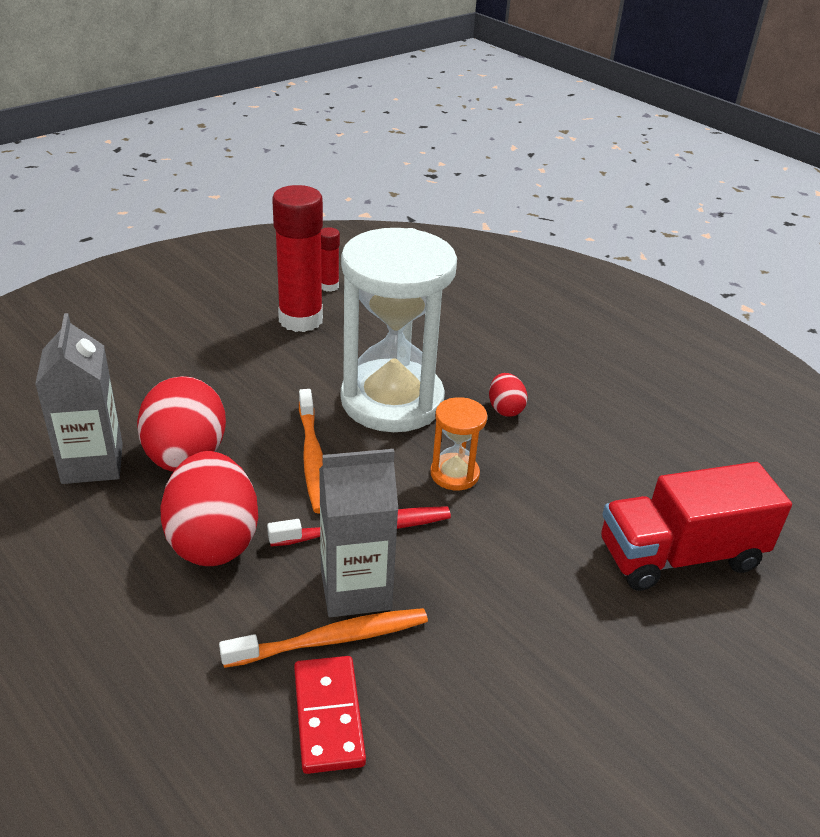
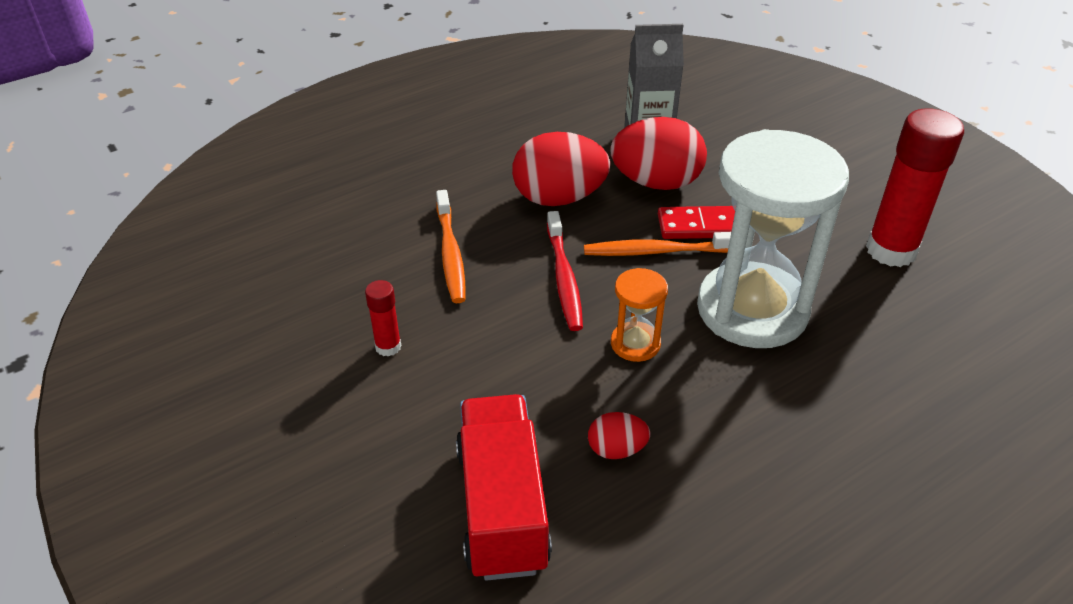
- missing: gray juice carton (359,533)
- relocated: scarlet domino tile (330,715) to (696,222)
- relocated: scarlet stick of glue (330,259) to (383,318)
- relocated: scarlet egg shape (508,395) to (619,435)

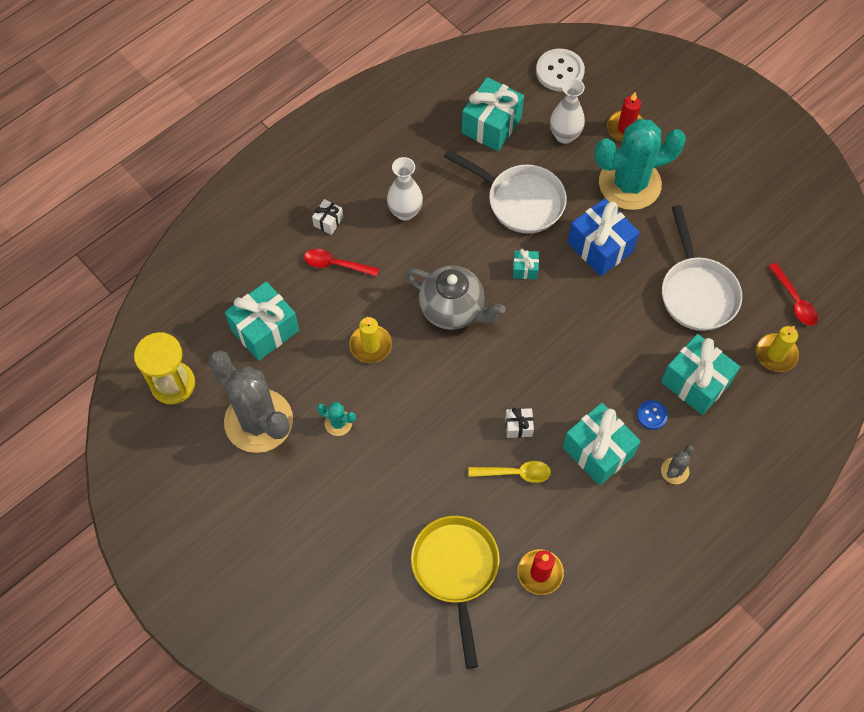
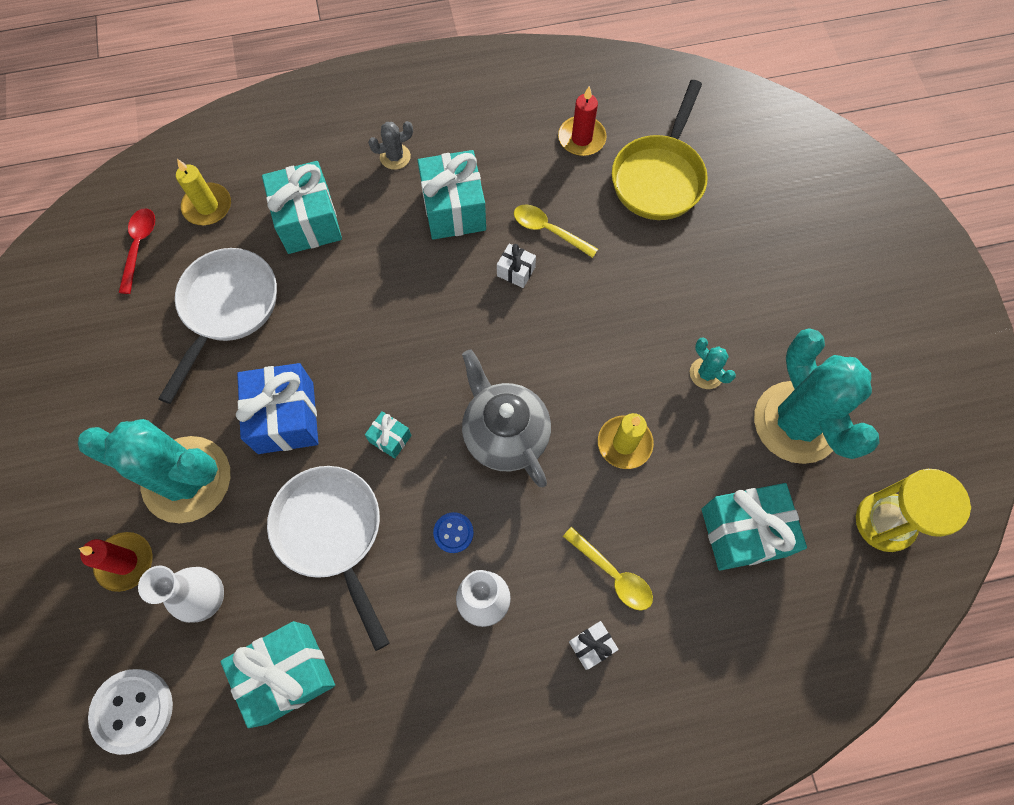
- relocated: blue shirt button (652,415) to (453,532)
- colour: gray cactus (250,401) to turquoise cactus (816,396)
- colour: scarlet spoon (341,263) to bright yellow spoon (608,569)

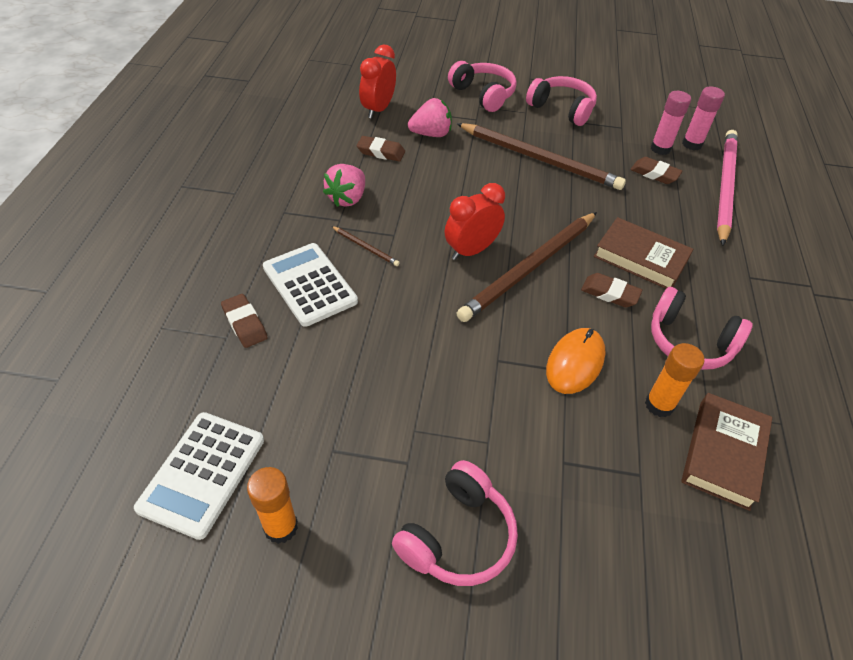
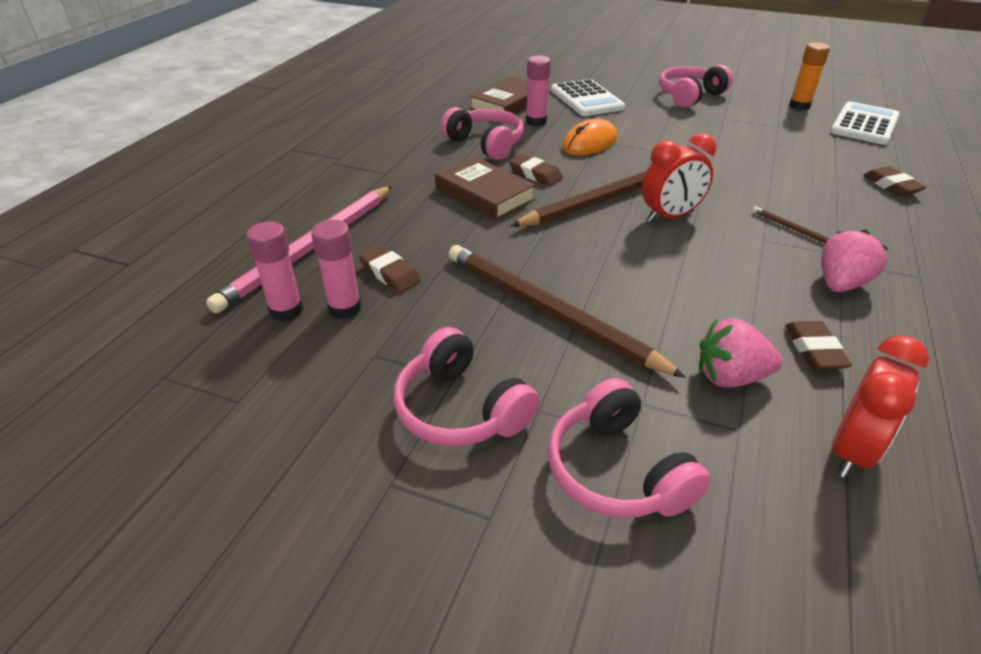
- relocated: pure white pocket calculator (310,285) to (588,97)
- colour: orange stick of glue (675,380) to rosy stick of glue (538,91)
- spun: russet pencil eraser (381,149) = (818,345) 60 degrees clockwise

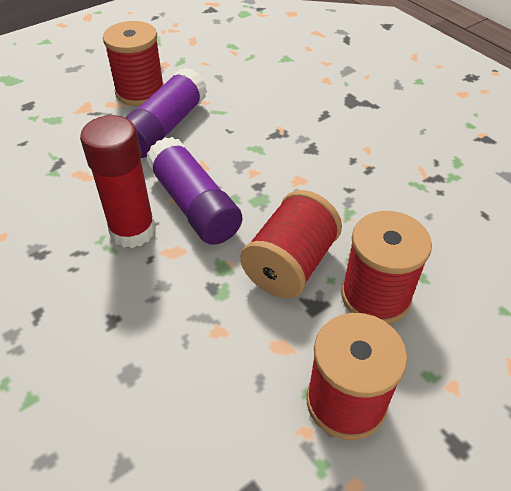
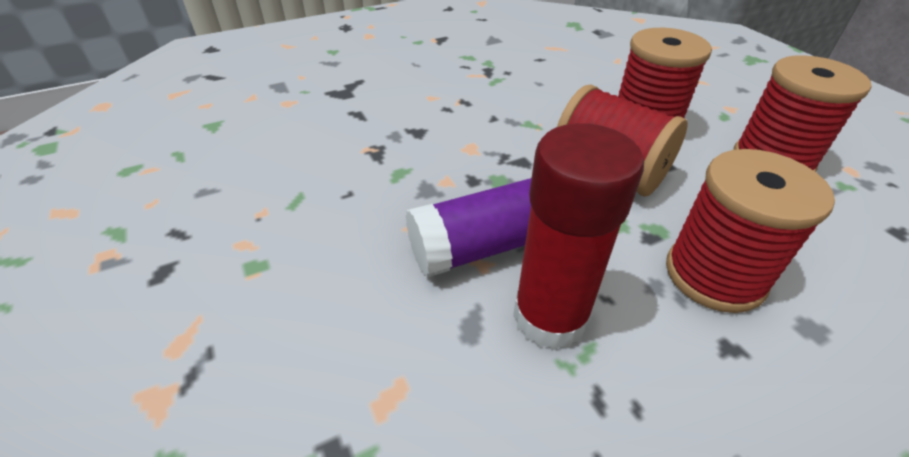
- missing: purple stick of glue (166,112)
- relocated: scarlet spool (133,63) to (750,231)

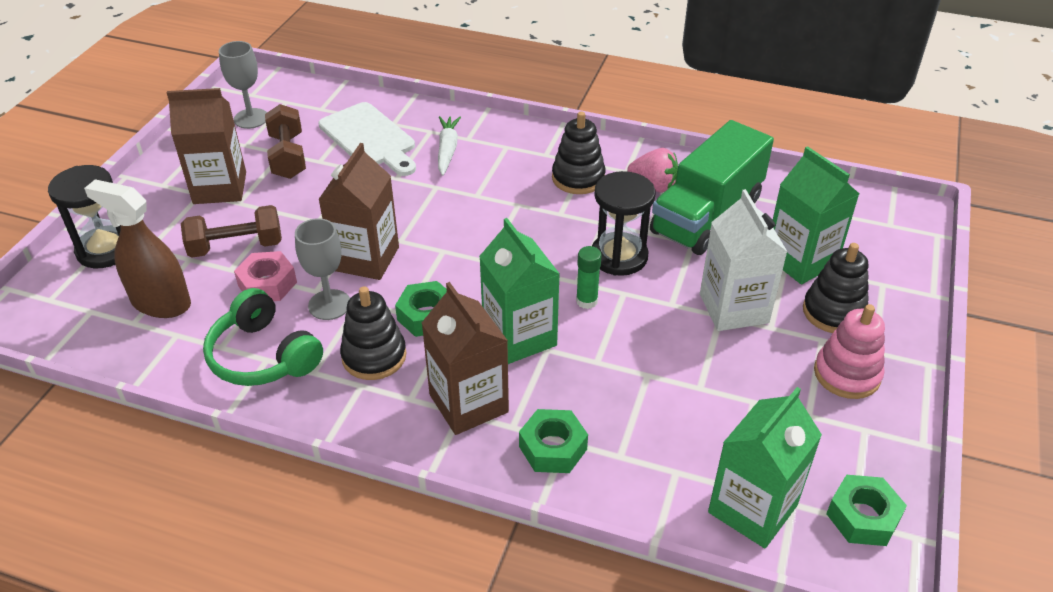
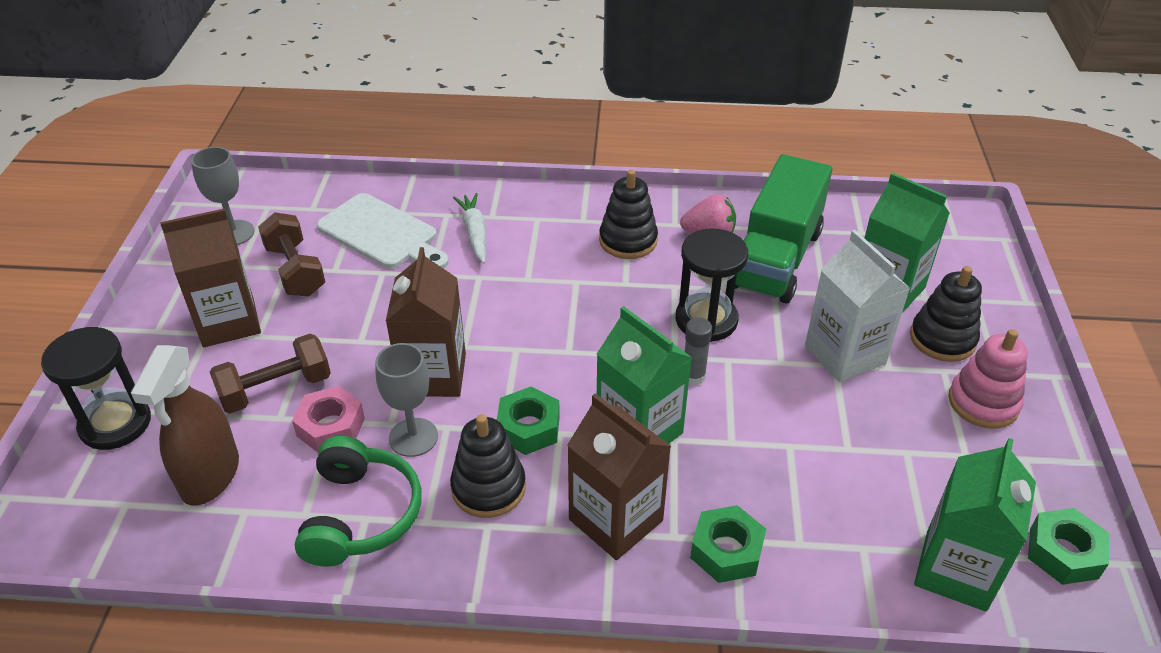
- colour: leaf-green stick of glue (589,277) to gray stick of glue (698,351)
- spun: russet spray bottle (137,248) = (185,425) 90 degrees counterclockwise
- spun: leaf-green headset (263,337) = (358,501) 120 degrees counterclockwise

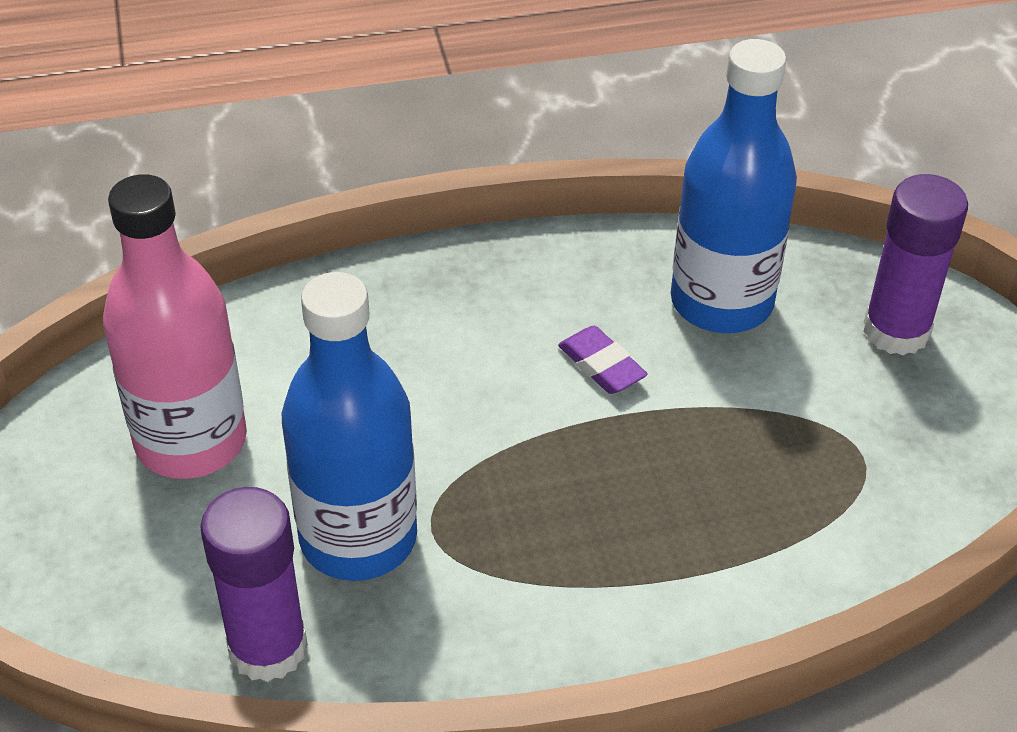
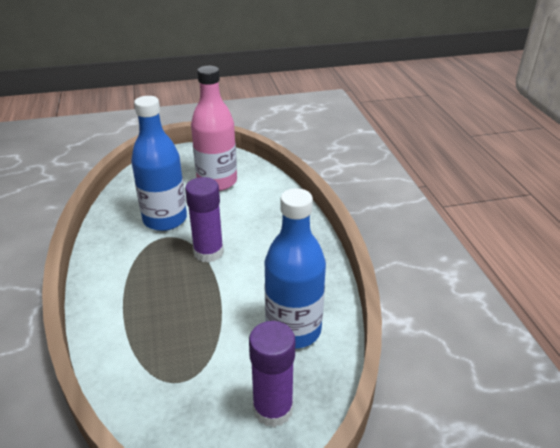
- missing: purple pencil eraser (603,360)
- relocated: purple stick of glue (254,584) to (204,220)

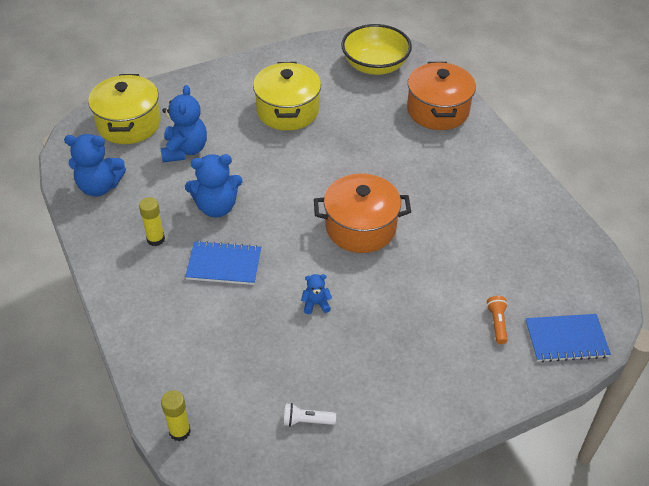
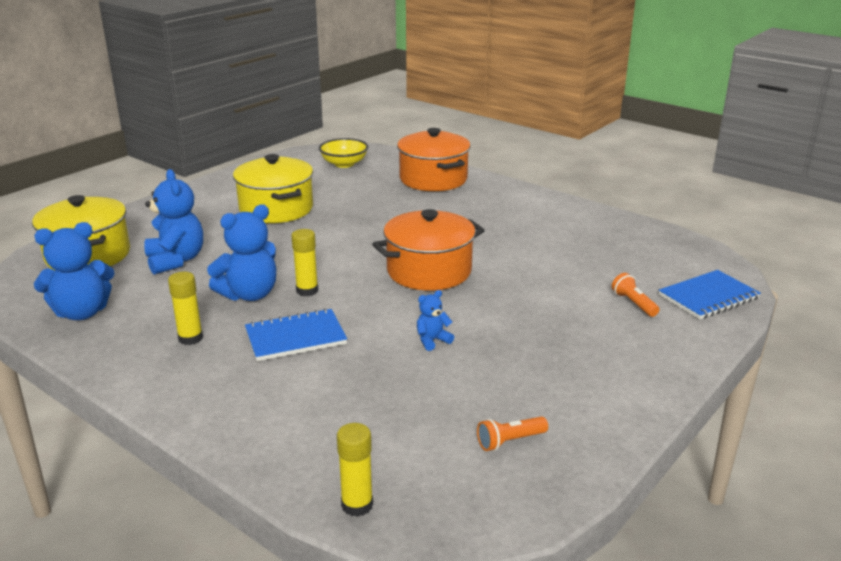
- appeared: bright yellow stick of glue (304,262)
- colour: pure white flashlight (310,415) to orange flashlight (512,433)
- size: bright yellow bowl (376,49) = (343,153) x0.65

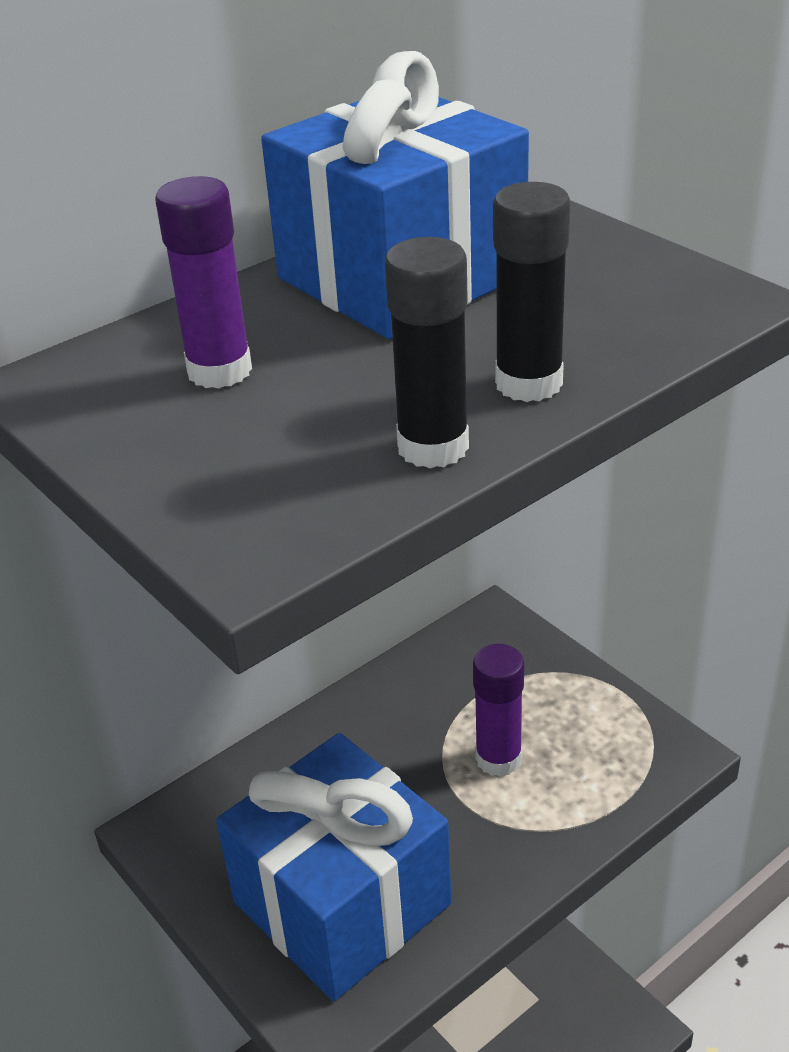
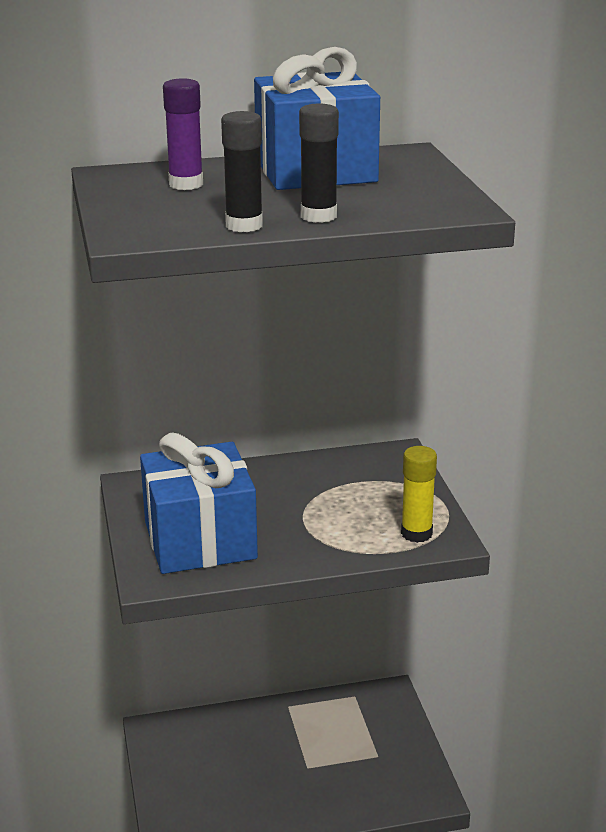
- missing: purple stick of glue (498,710)
- appeared: bright yellow stick of glue (419,494)

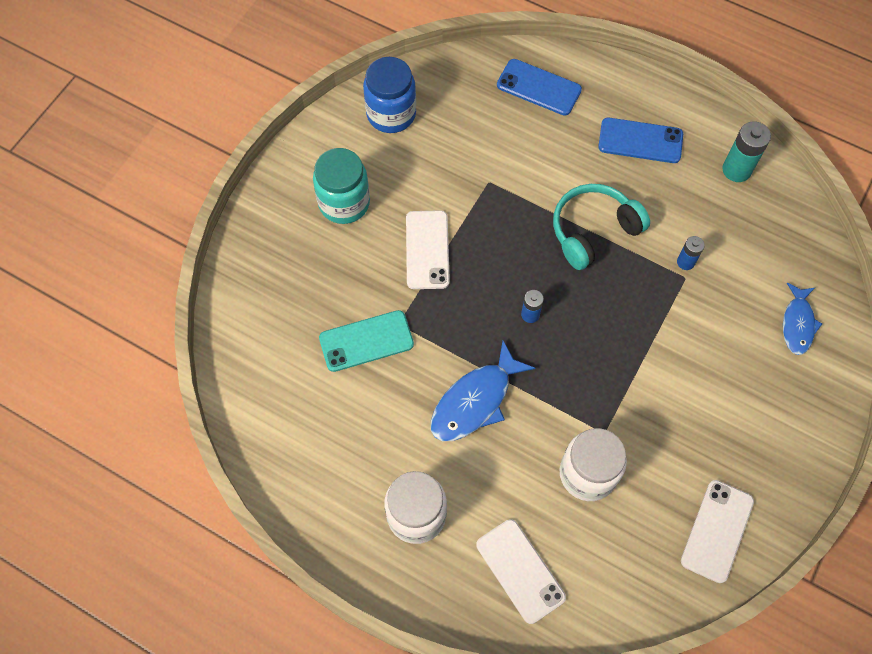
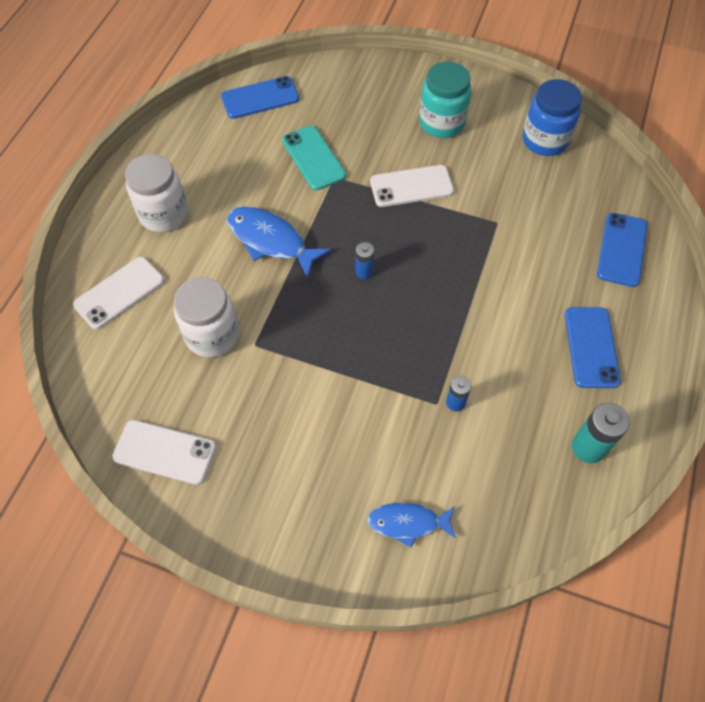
- missing: turquoise headset (601,227)
- appeared: blue phone (260,97)

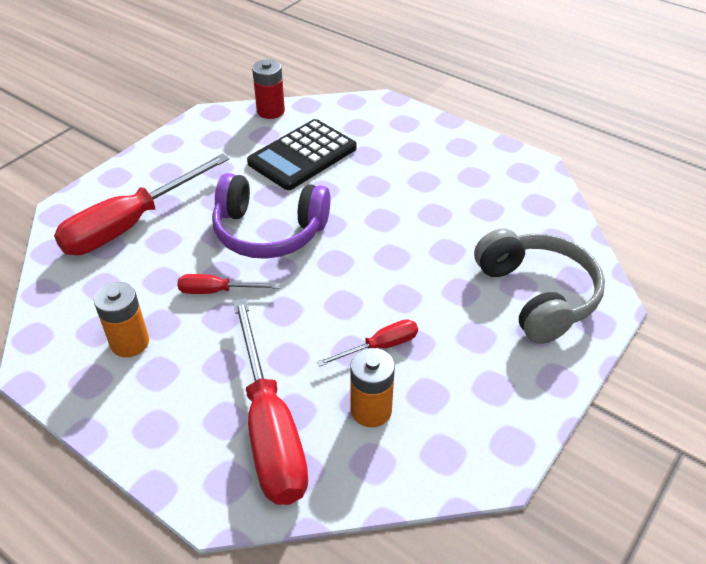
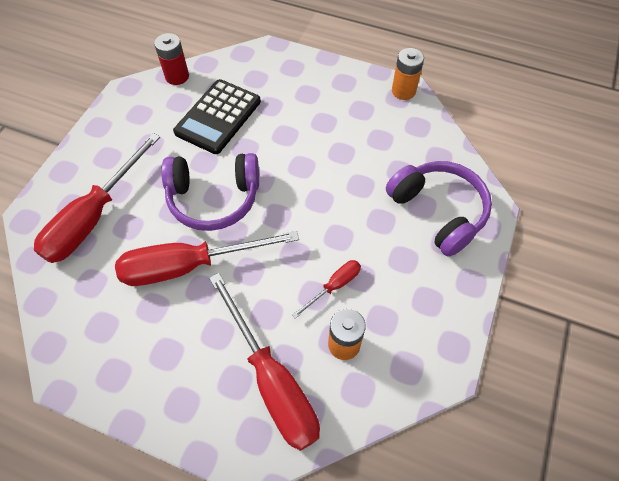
- relocated: orange power cell (121,319) to (408,74)
- colour: gray headset (539,286) to purple headset (439,209)
- size: scarlet flat screwdriver (228,284) = (207,258) x2.12

